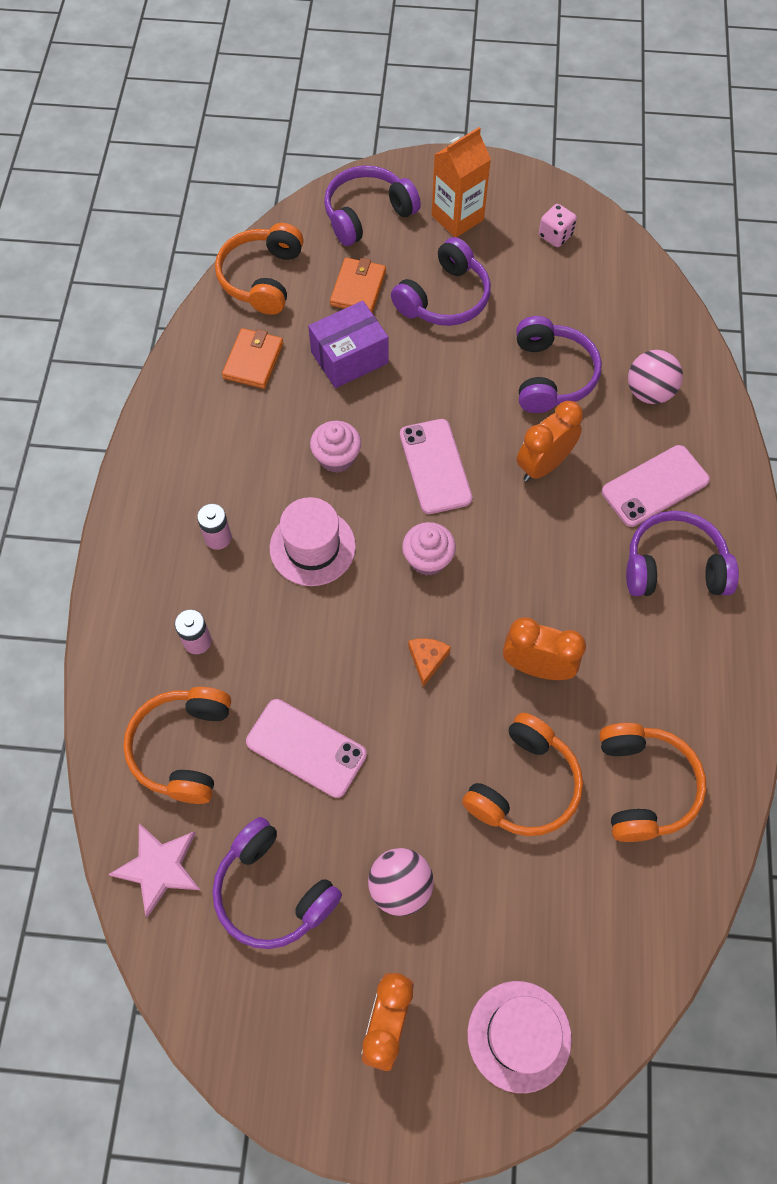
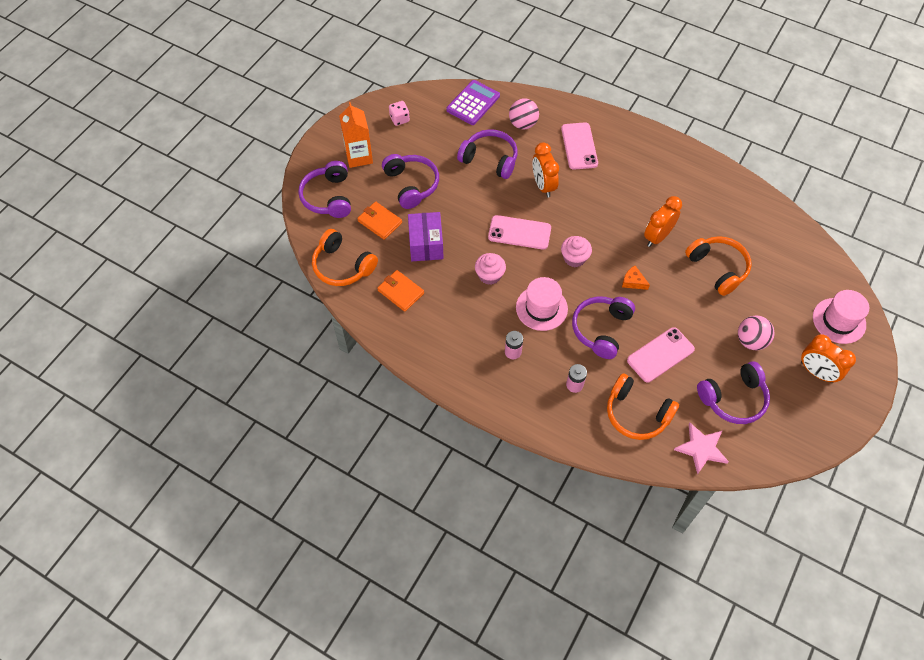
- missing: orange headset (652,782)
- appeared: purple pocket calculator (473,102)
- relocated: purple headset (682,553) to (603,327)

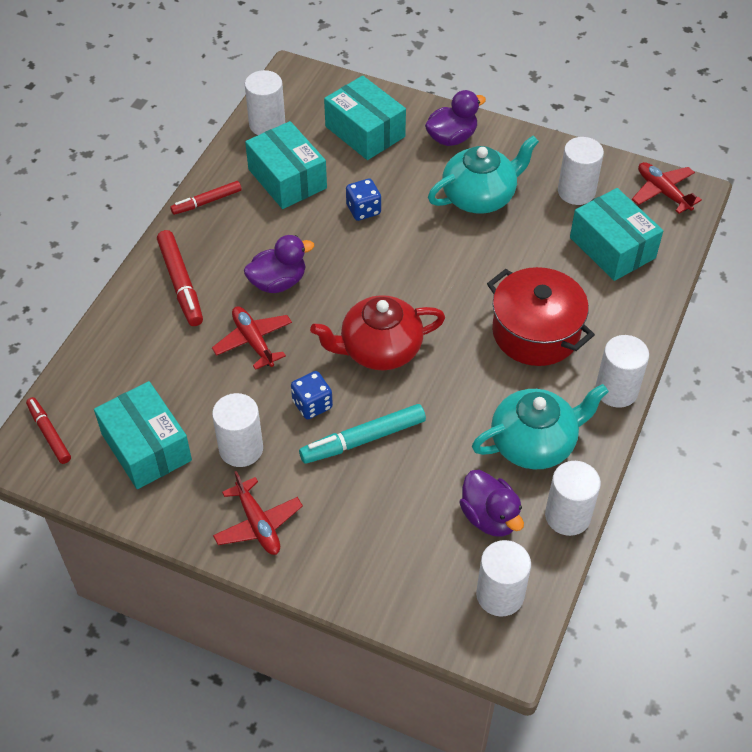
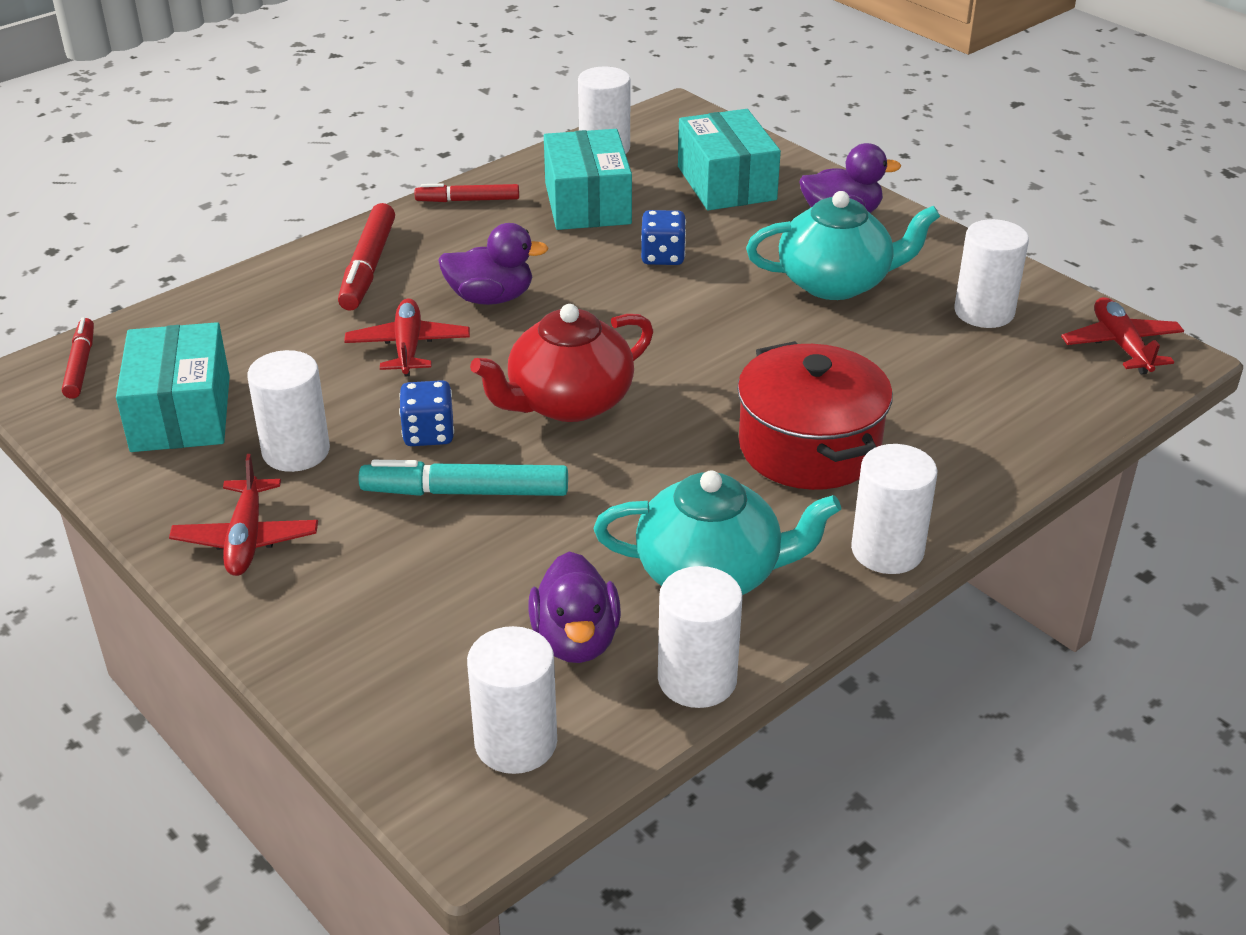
- missing: turquoise box (616,234)
- spun: scarlet tea pot (377,332) = (561,363) 45 degrees counterclockwise

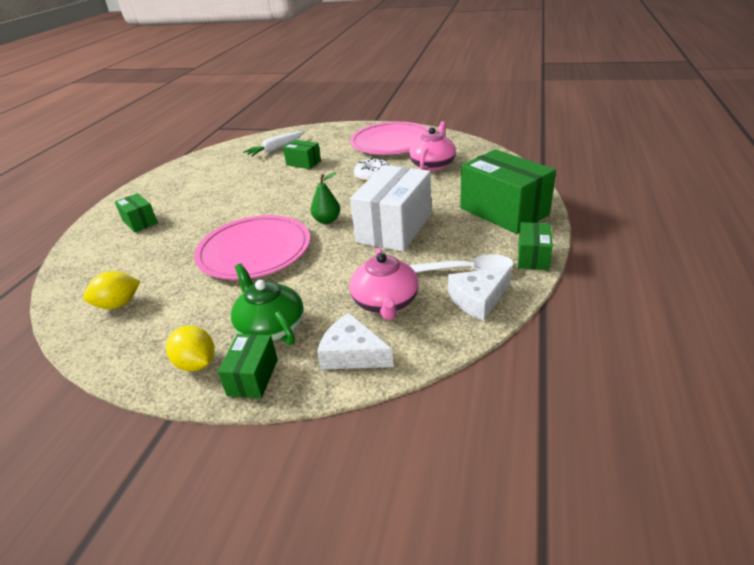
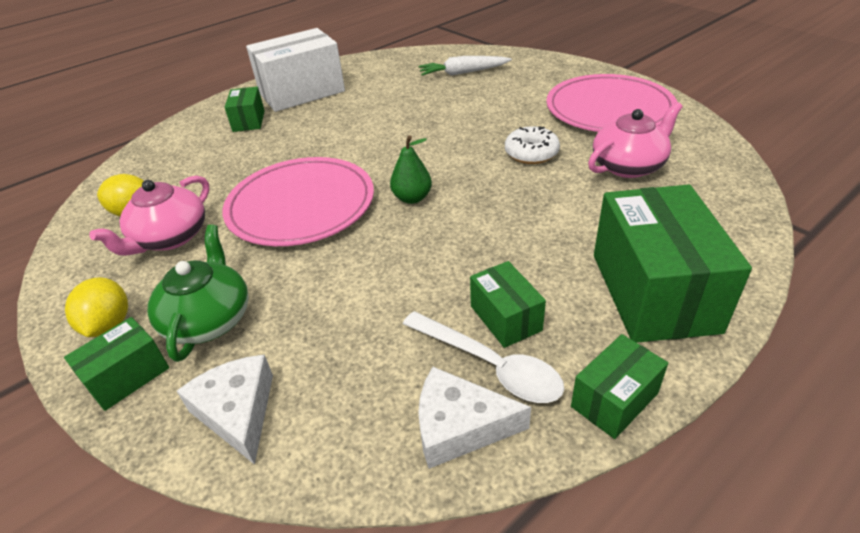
- relocated: leaf-green box (302,154) to (508,304)
- relocated: rosy tea pot (384,283) to (149,215)
- relocated: pure white box (390,208) to (295,70)

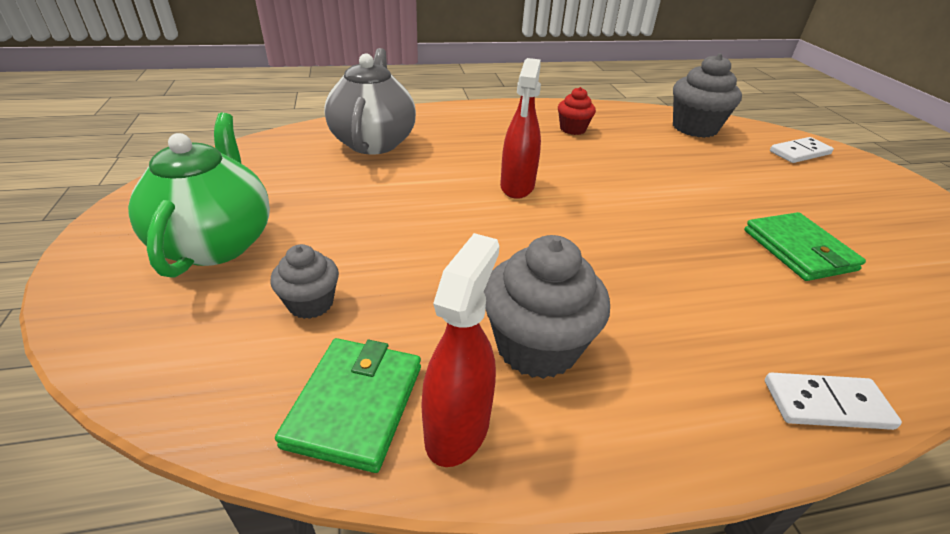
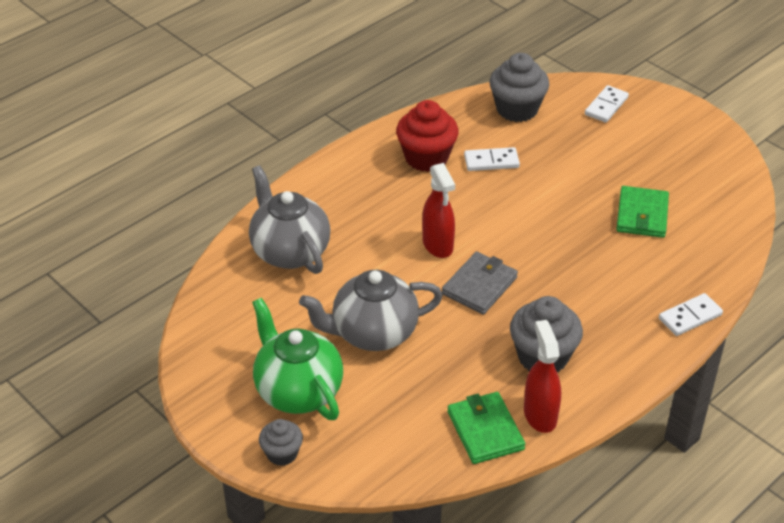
- appeared: gray tea pot (371,310)
- appeared: gray billfold (480,283)
- appeared: pure white domino tile (492,159)
- relocated: gray fairy cake (304,281) to (281,442)
- spun: leaf-green billfold (805,246) = (642,212) 60 degrees clockwise
- size: scarlet fairy cake (577,111) = (427,136) x1.75

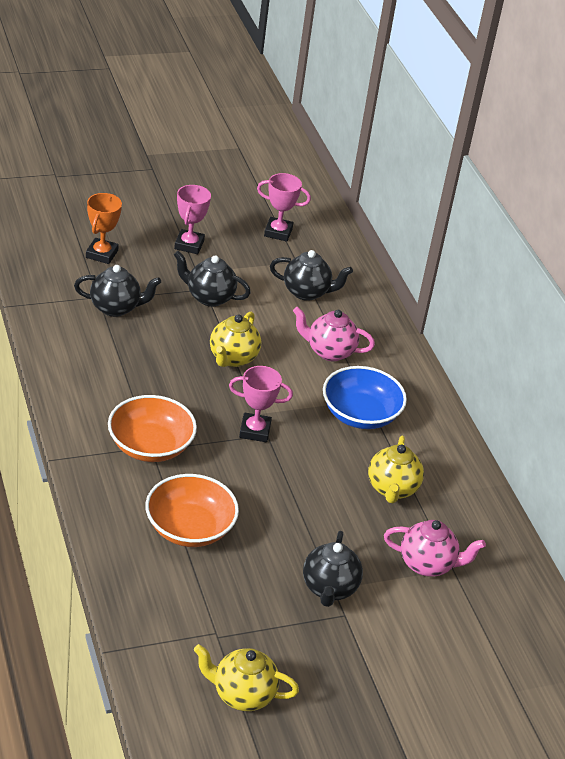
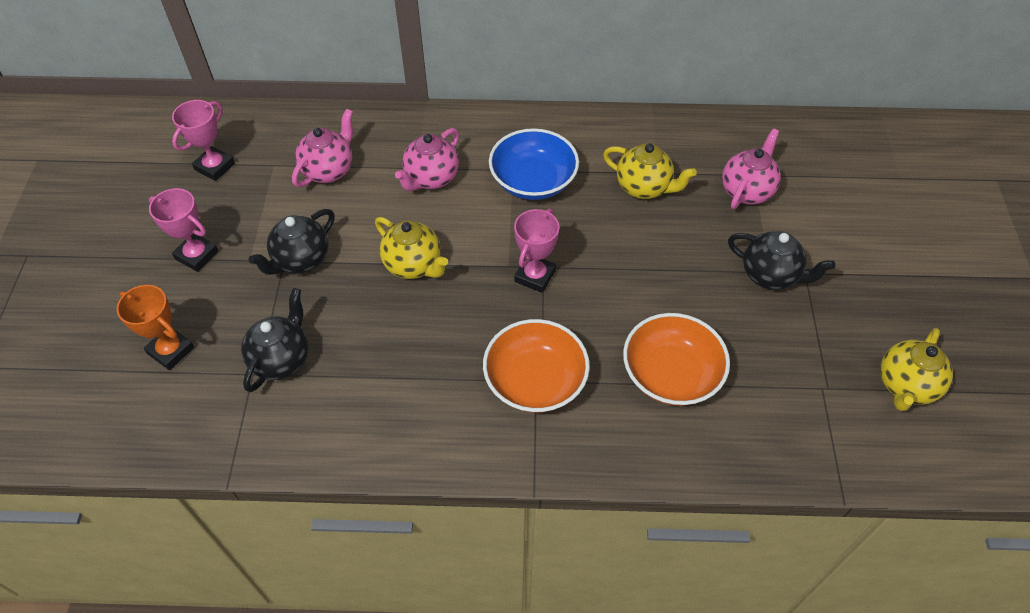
- colour: ebony tea pot (311,275) to rosy tea pot (322,148)

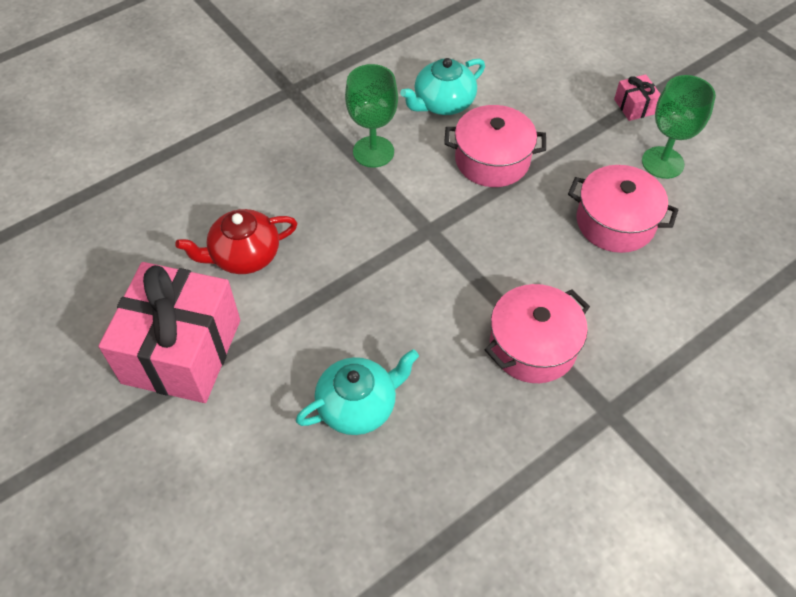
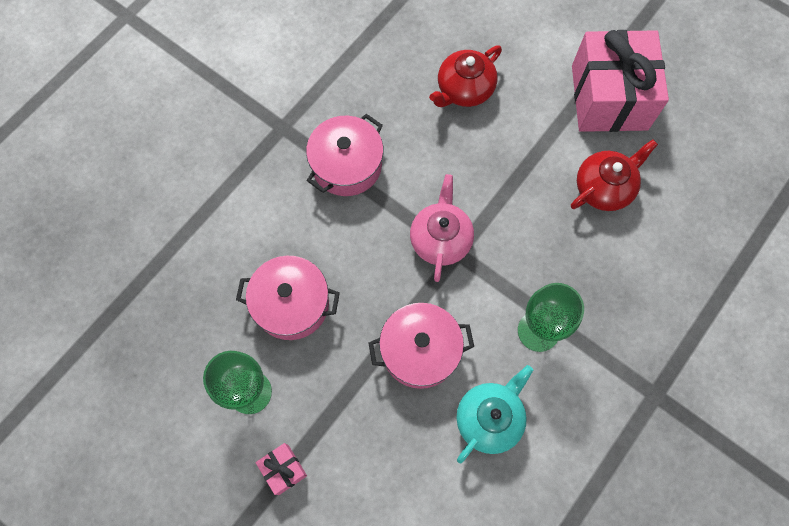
- appeared: rosy tea pot (442,228)
- colour: turquoise tea pot (357,392) to scarlet tea pot (465,76)

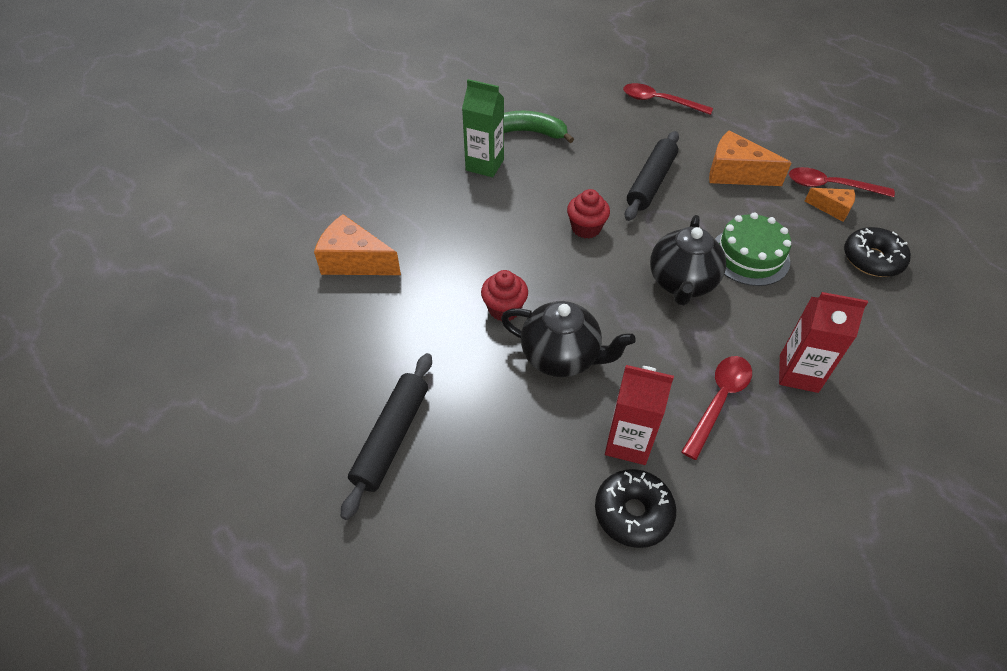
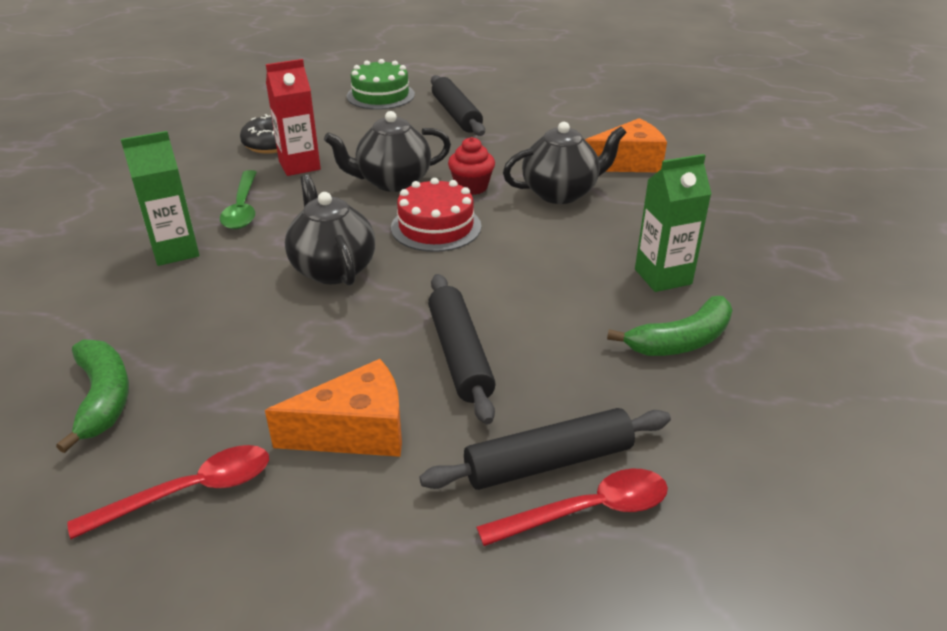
- missing: scarlet fairy cake (588,214)
- missing: orange cheese wedge (830,205)
- appeared: scarlet cake (436,215)
- appeared: ebony rolling pin (545,449)
- appeared: ebony tea pot (565,163)
- relocated: leaf-green cake (753,249) to (381,84)
- exchanged: ebony glazed donut (877,252) to leaf-green toy banana (92,396)
- colour: scarlet spoon (716,408) to leaf-green spoon (238,199)
- colour: scarlet juice carton (823,342) to leaf-green juice carton (160,198)

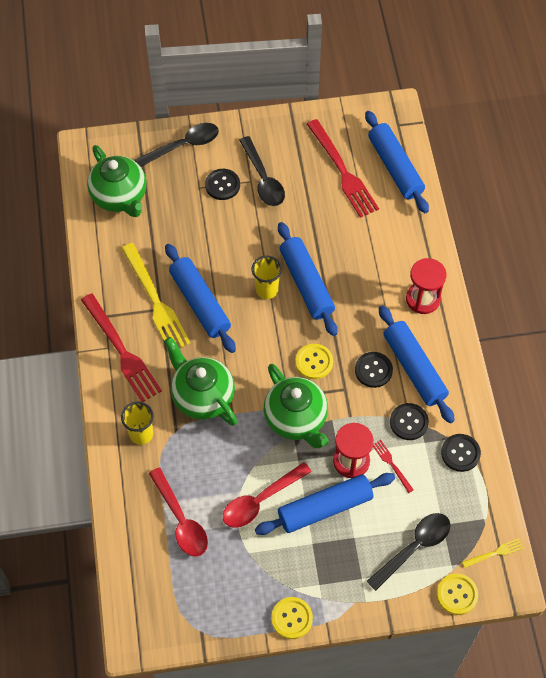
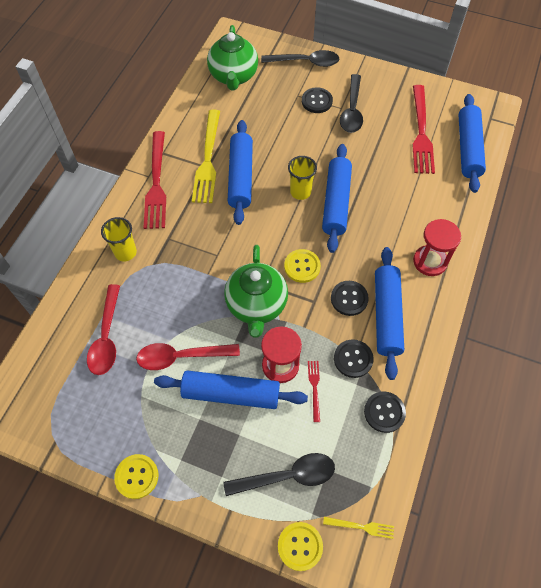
- missing: leaf-green tea pot (200,381)

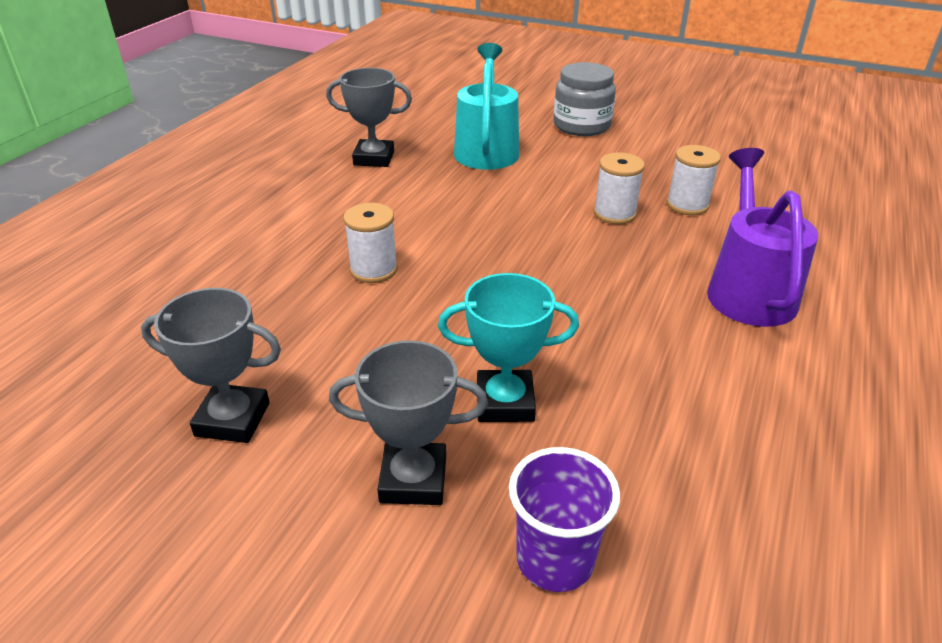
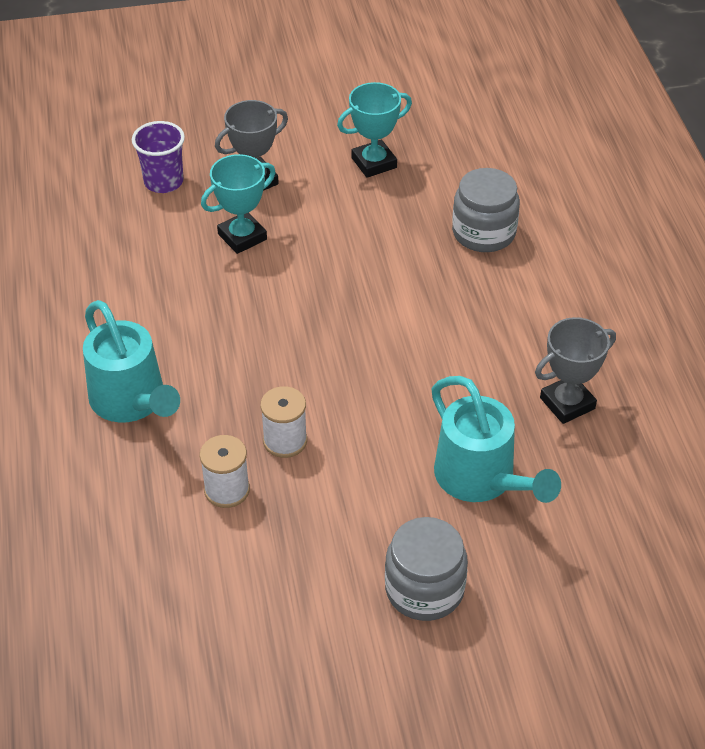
- missing: pure white spool (370,243)
- appeared: gray jar (486,210)
- colour: gray prize cup (211,365) to turquoise prize cup (374,130)
- colour: purple sprinkling can (762,237) to turquoise sprinkling can (131,361)

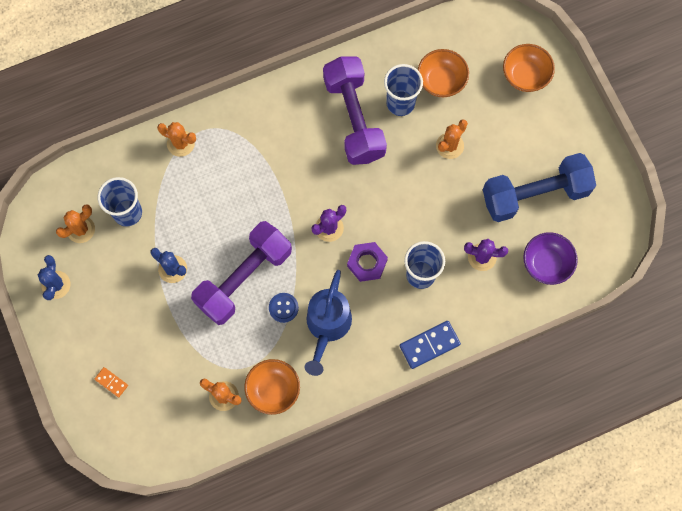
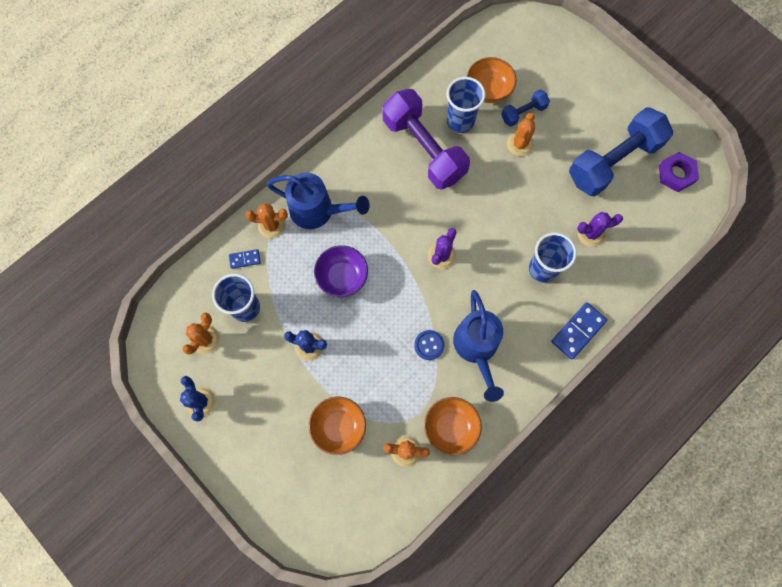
- missing: orange domino tile (111,382)
- missing: purple free weight (241,273)
- appeared: blue domino tile (245,259)
- appeared: blue sprinkling can (318,201)
- appeared: blue free weight (525,107)
- relocated: purple nut (367,262) to (679,172)
- relocated: orange bowl (529,68) to (337,426)
- relocated: purple bowl (550,258) to (341,271)

